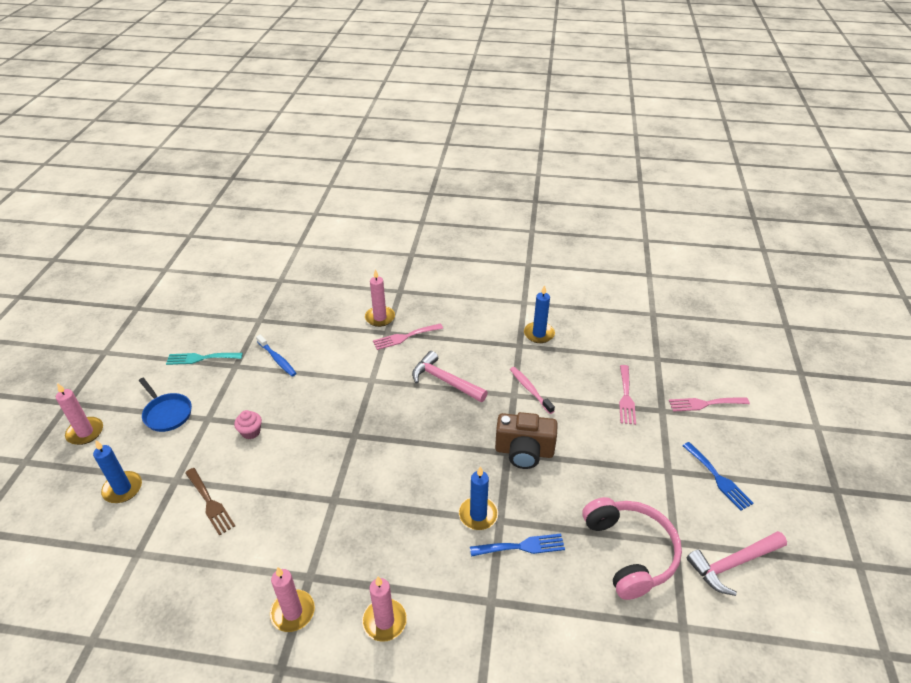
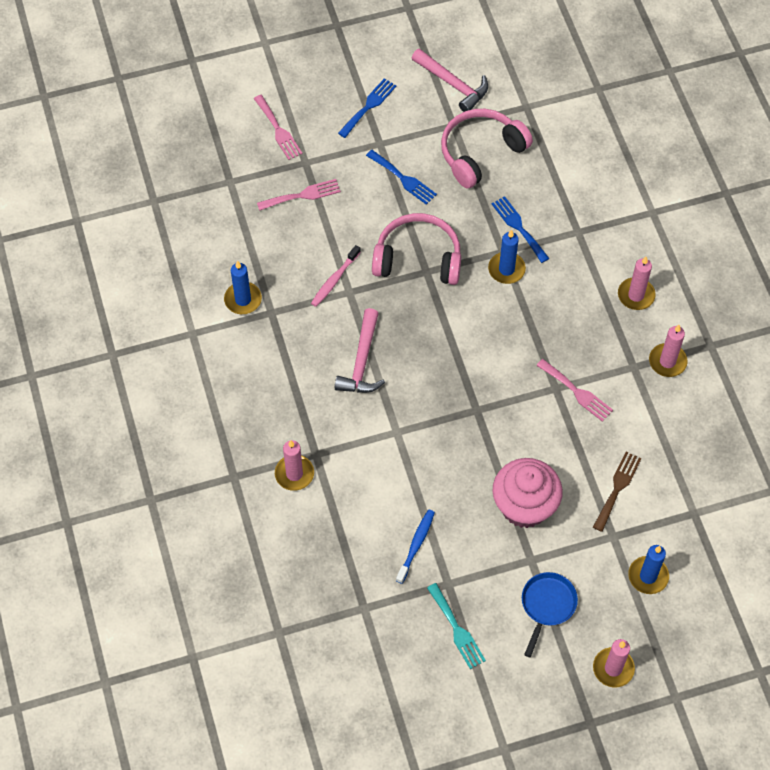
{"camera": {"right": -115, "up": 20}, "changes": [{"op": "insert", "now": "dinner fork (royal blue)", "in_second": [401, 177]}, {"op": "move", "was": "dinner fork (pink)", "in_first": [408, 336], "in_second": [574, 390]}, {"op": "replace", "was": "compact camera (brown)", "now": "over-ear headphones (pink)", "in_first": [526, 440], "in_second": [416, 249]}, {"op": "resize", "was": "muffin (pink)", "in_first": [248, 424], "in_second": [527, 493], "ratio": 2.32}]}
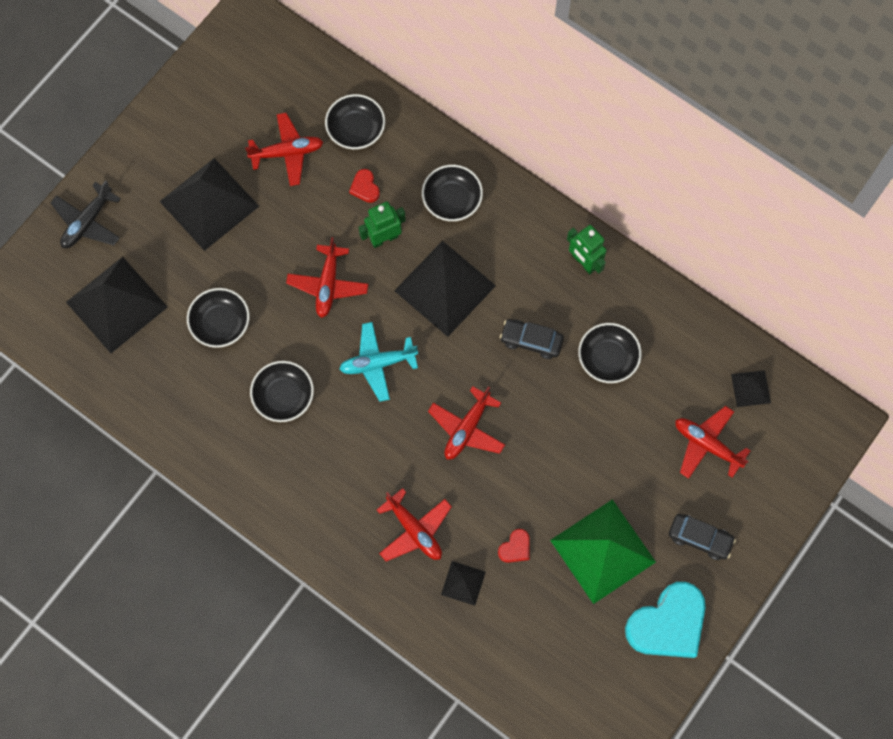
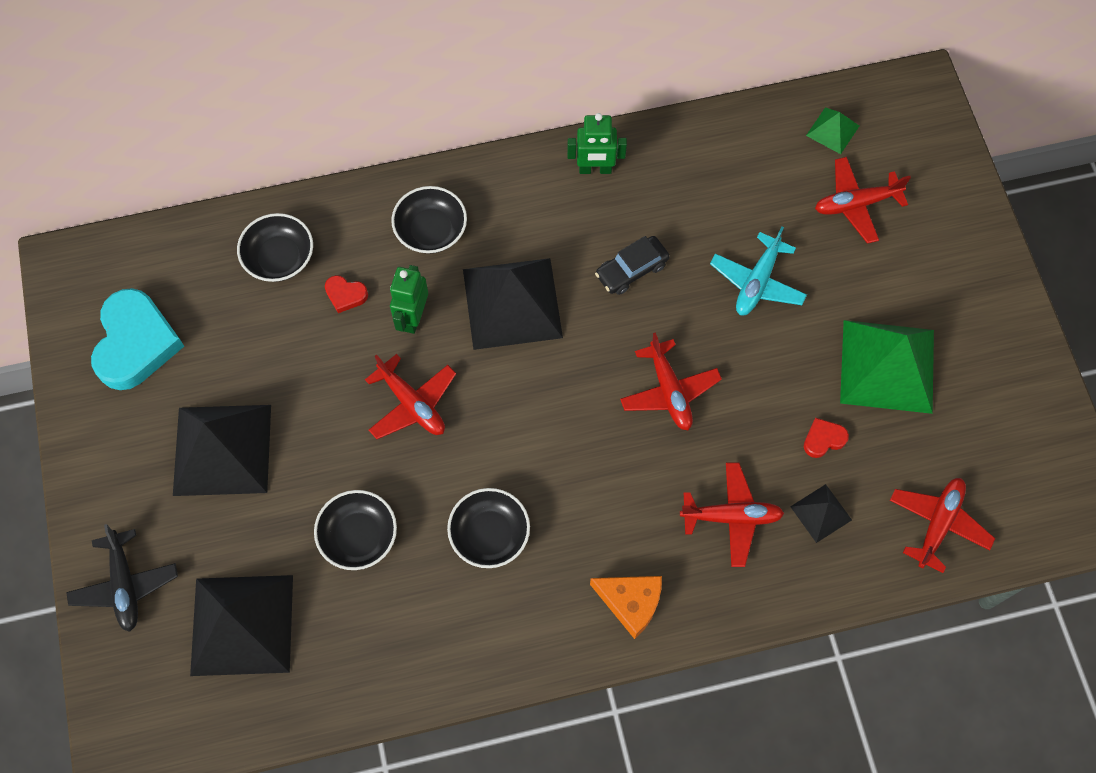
{"camera": {"right": -50, "up": -5}, "changes": [{"op": "delete", "was": "deep dish (jet-black)", "in_first": [610, 353]}, {"op": "delete", "was": "automobile (jet-black)", "in_first": [702, 537]}, {"op": "insert", "now": "cheese (bright orange)", "in_second": [626, 607]}, {"op": "move", "was": "aeroplane (red)", "in_first": [284, 149], "in_second": [942, 525]}, {"op": "move", "was": "aeroplane (turquoise)", "in_first": [378, 362], "in_second": [758, 271]}, {"op": "move", "was": "heart (turquoise)", "in_first": [665, 620], "in_second": [137, 339]}, {"op": "recolor", "was": "pyramid shape (jet-black)", "now": "pyramid shape (leaf-green)", "in_first": [751, 388], "in_second": [832, 131]}, {"op": "rotate", "was": "heart (red)", "in_first": [514, 546], "in_second": [826, 438], "clockwise": -105}]}
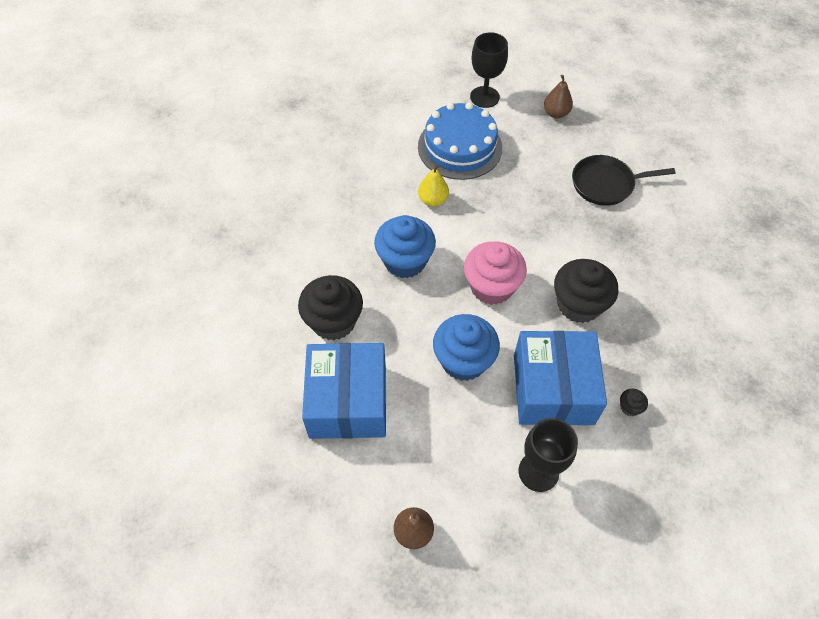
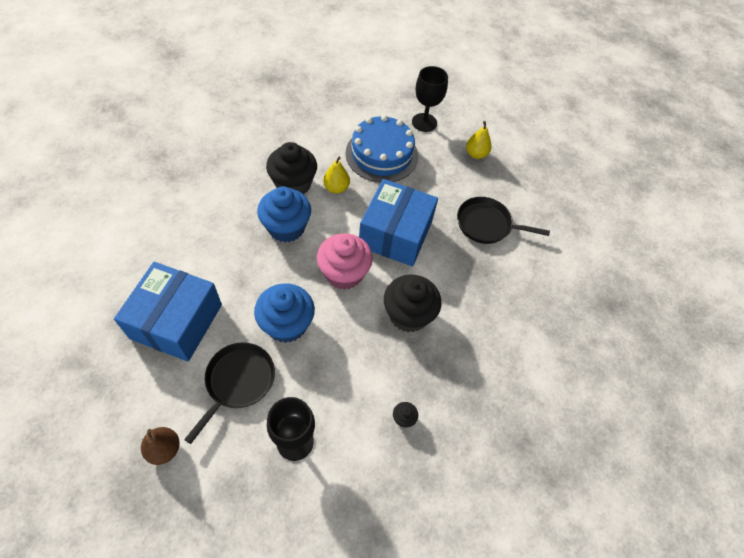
{"camera": {"right": 15, "up": 0}, "changes": [{"op": "insert", "now": "skillet (jet-black)", "in_second": [229, 393]}, {"op": "move", "was": "muffin (jet-black)", "in_first": [330, 307], "in_second": [291, 168]}, {"op": "move", "was": "parcel (royal blue)", "in_first": [560, 378], "in_second": [398, 223]}, {"op": "recolor", "was": "pear (brown)", "now": "pear (yellow)", "in_first": [558, 96], "in_second": [479, 140]}]}
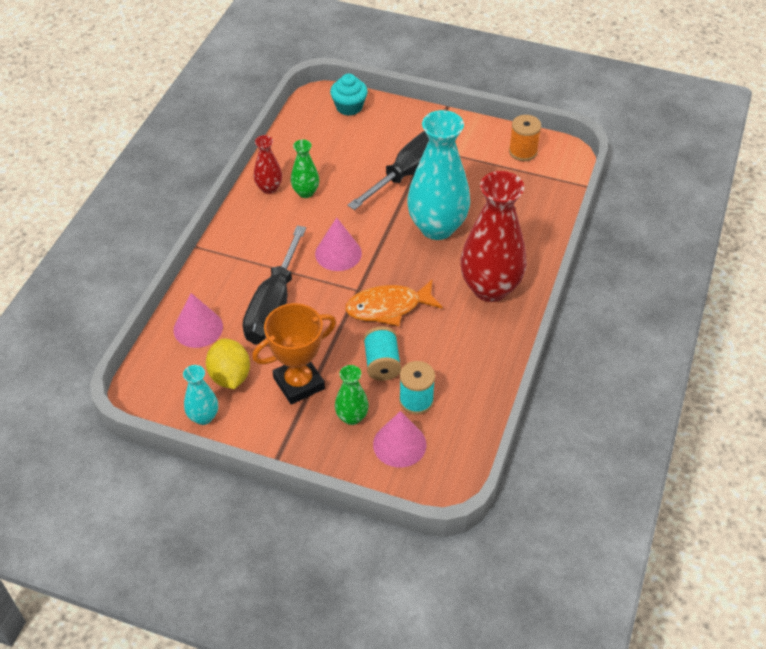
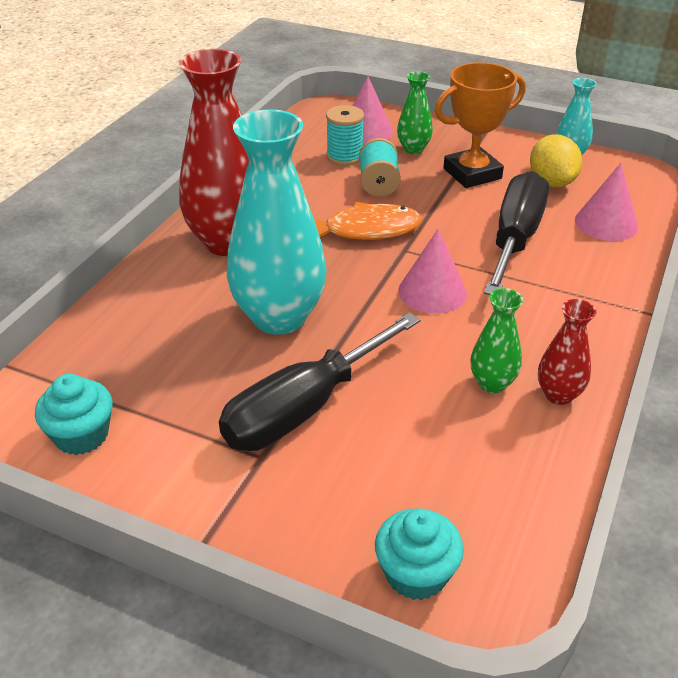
{"camera": {"right": -175, "up": -10}, "changes": [{"op": "replace", "was": "bobbin (bright orange)", "now": "muffin (turquoise)", "in_first": [525, 138], "in_second": [73, 414]}]}
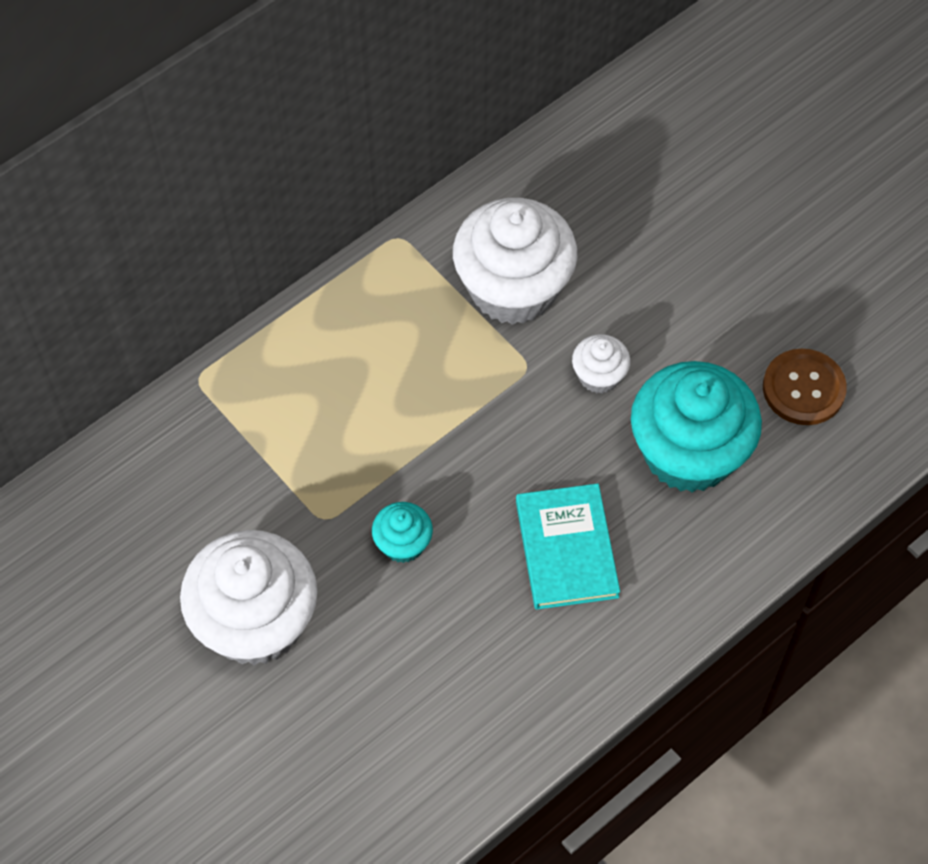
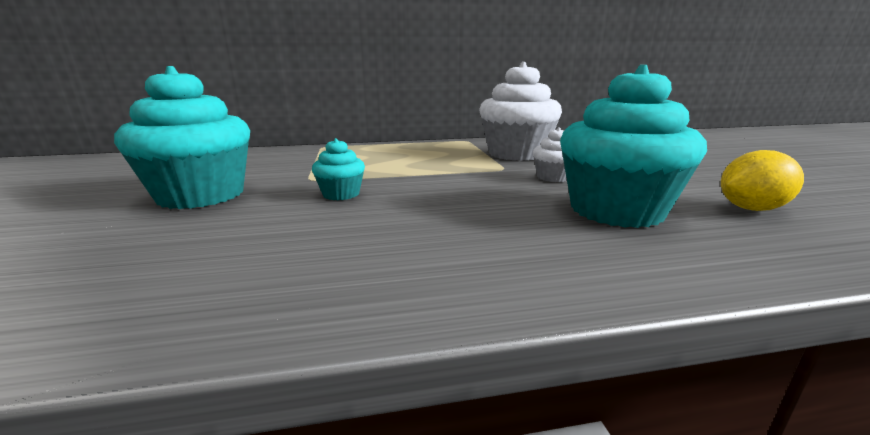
{"camera": {"right": 30, "up": -40}, "changes": [{"op": "delete", "was": "hardcover (turquoise)", "in_first": [568, 546]}, {"op": "replace", "was": "button (brown)", "now": "lemon (yellow)", "in_first": [805, 387], "in_second": [762, 180]}, {"op": "recolor", "was": "muffin (snow-white)", "now": "muffin (turquoise)", "in_first": [248, 597], "in_second": [182, 137]}]}
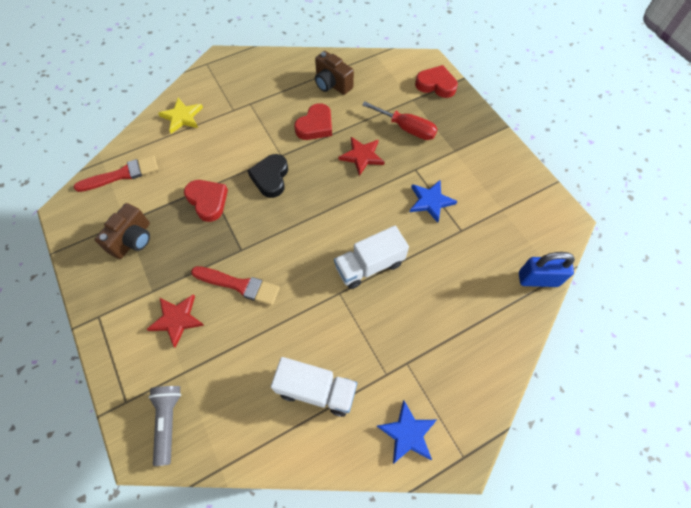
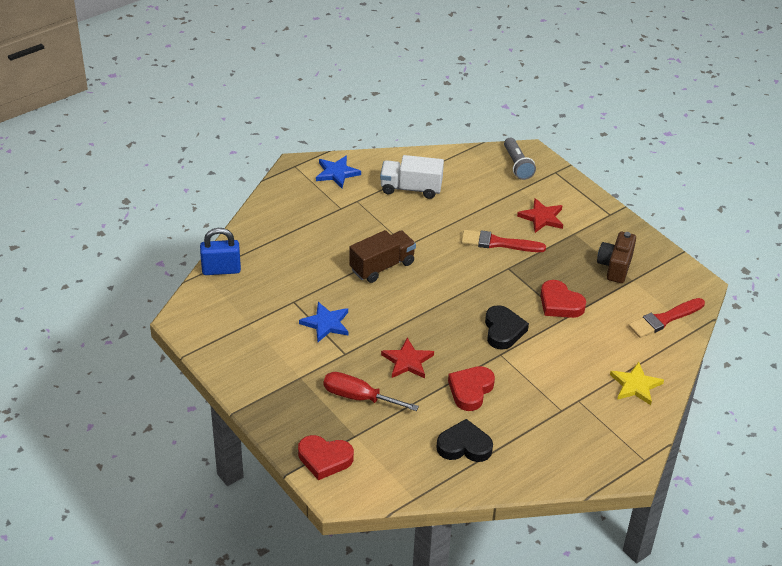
{"camera": {"right": 170, "up": -20}, "changes": [{"op": "replace", "was": "compact camera (brown)", "now": "heart (jet-black)", "in_first": [334, 73], "in_second": [465, 440]}, {"op": "recolor", "was": "truck (snow-white)", "now": "truck (brown)", "in_first": [371, 257], "in_second": [382, 256]}]}
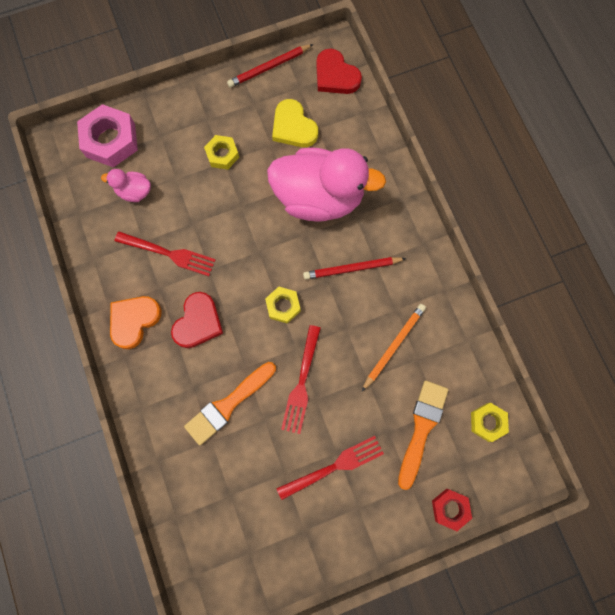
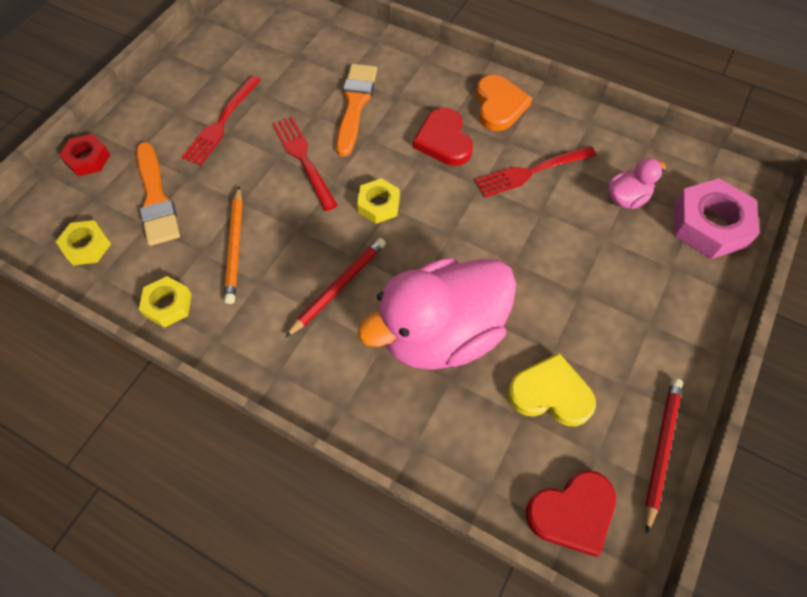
{"camera": {"right": 140, "up": -15}, "changes": [{"op": "move", "was": "nut (yellow)", "in_first": [221, 152], "in_second": [165, 302]}, {"op": "rotate", "was": "heart (red)", "in_first": [339, 71], "in_second": [571, 513], "clockwise": 150}]}
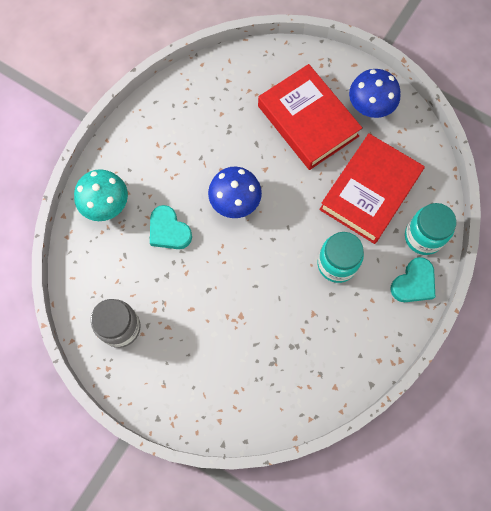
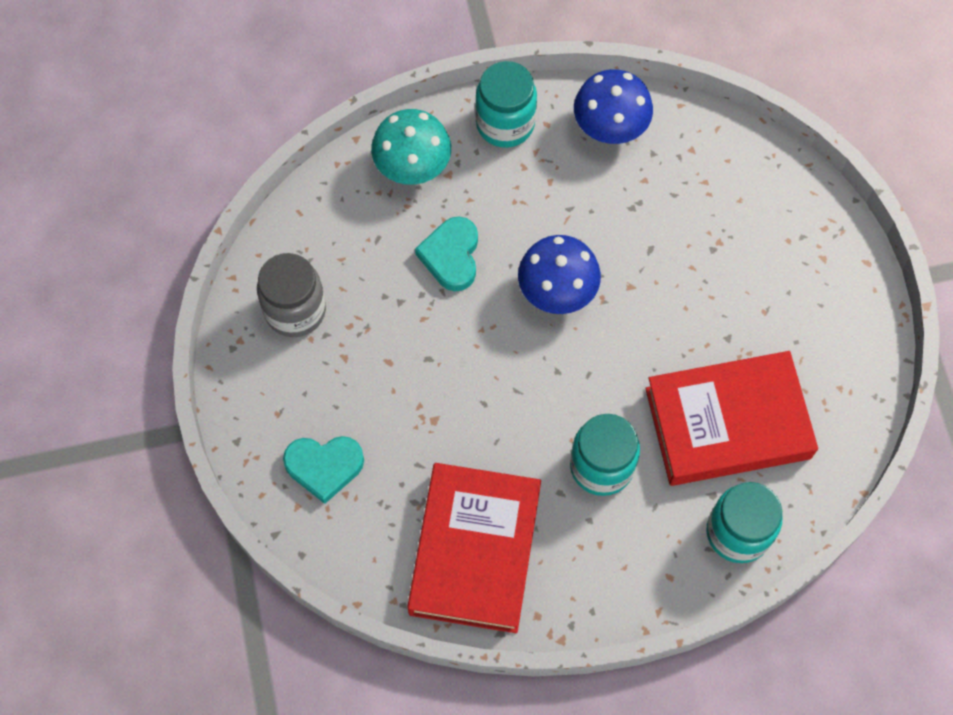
{"camera": {"right": 45, "up": -5}, "changes": [{"op": "insert", "now": "jar (turquoise)", "in_second": [506, 104]}, {"op": "move", "was": "hardcover (red)", "in_first": [310, 117], "in_second": [474, 548]}, {"op": "move", "was": "toadstool (royal blue)", "in_first": [374, 93], "in_second": [613, 106]}, {"op": "move", "was": "heart (turquoise)", "in_first": [412, 279], "in_second": [323, 470]}]}
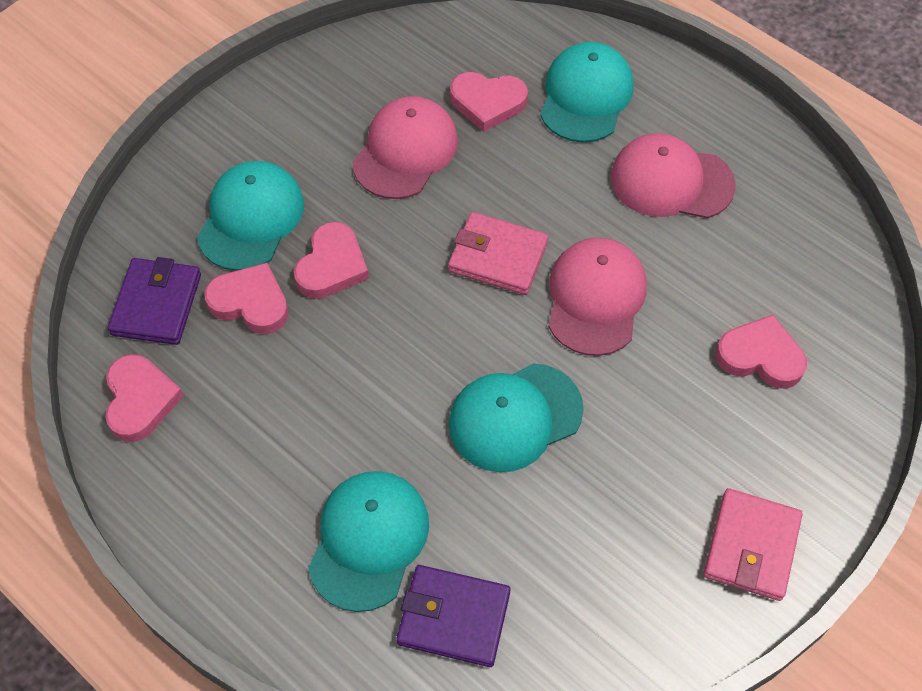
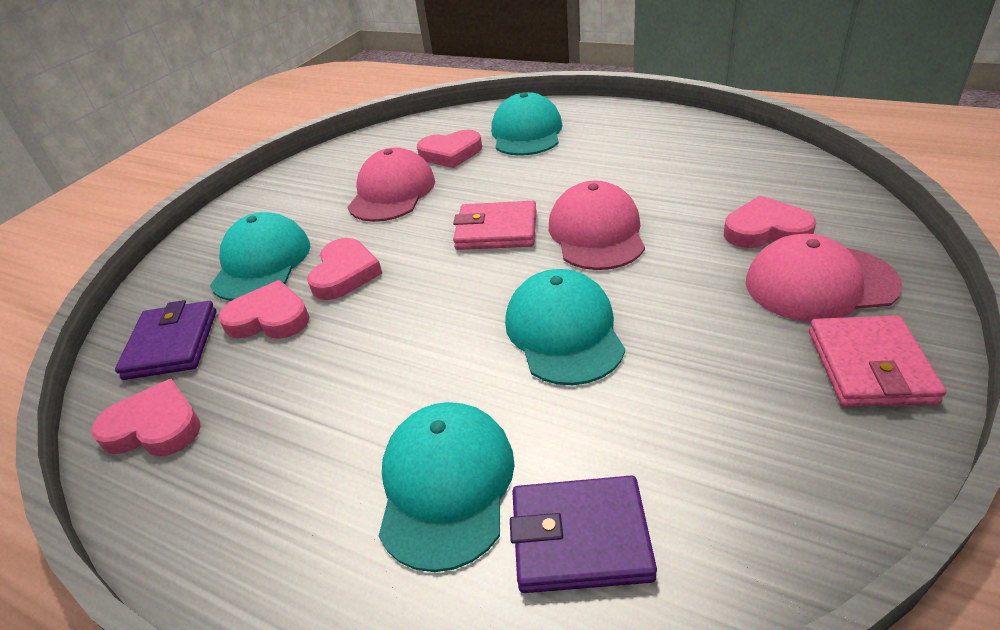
{"camera": {"right": -10, "up": -20}, "changes": [{"op": "move", "was": "baseball cap (pink)", "in_first": [673, 175], "in_second": [824, 278]}, {"op": "rotate", "was": "heart (pink)", "in_first": [144, 398], "in_second": [146, 417], "clockwise": -60}, {"op": "rotate", "was": "baseball cap (turquoise)", "in_first": [516, 417], "in_second": [565, 327], "clockwise": 120}]}
